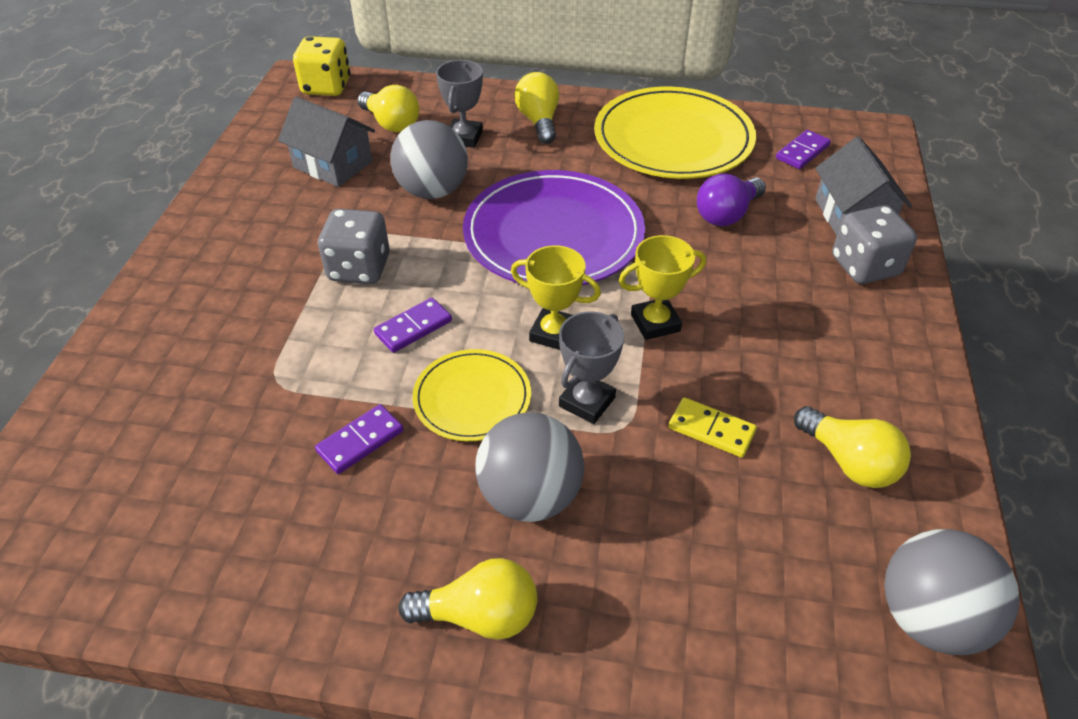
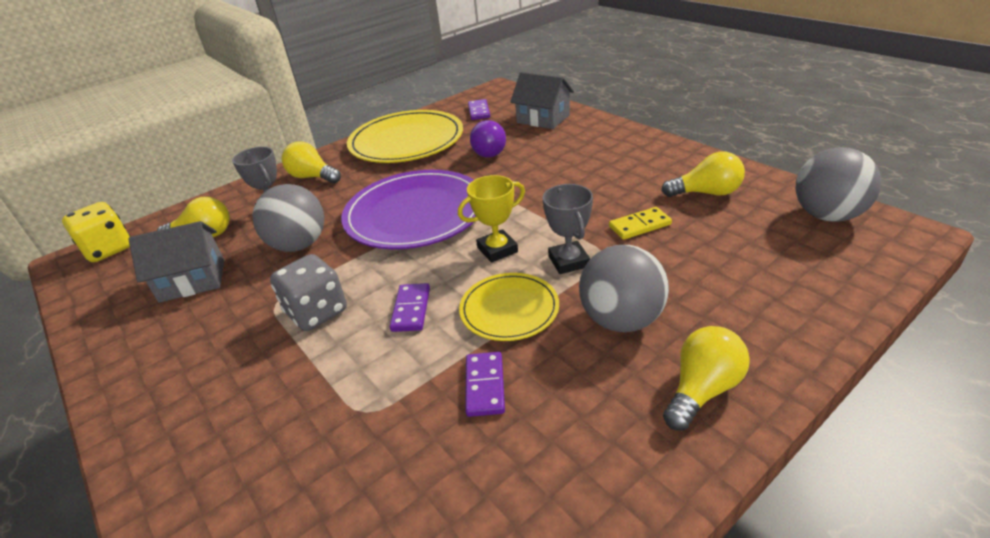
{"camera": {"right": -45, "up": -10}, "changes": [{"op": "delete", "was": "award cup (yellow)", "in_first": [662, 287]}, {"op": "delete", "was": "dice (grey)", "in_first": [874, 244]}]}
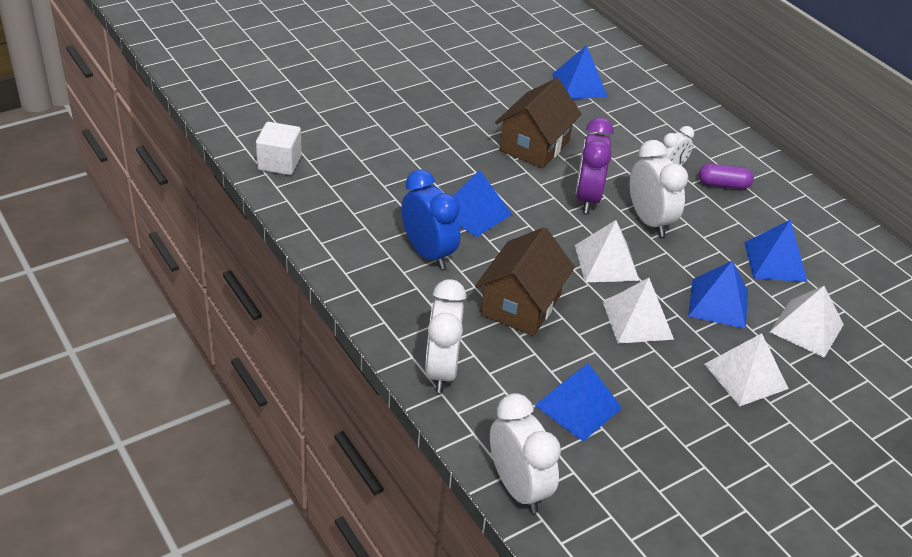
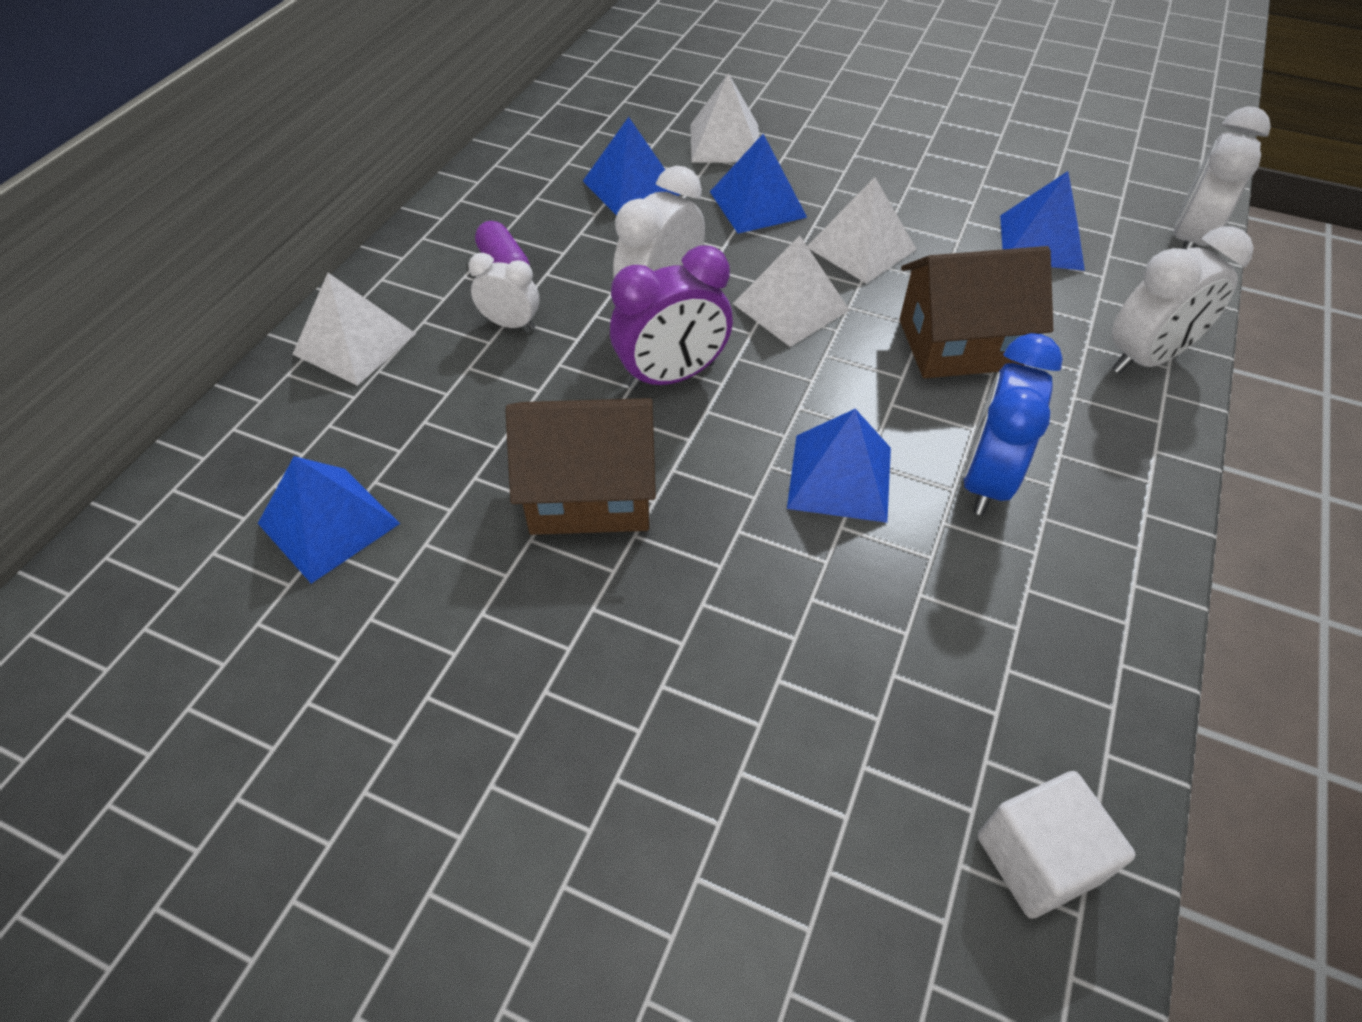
{"camera": {"right": -120, "up": 10}, "changes": [{"op": "move", "was": "pyramid shape (snow-white)", "in_first": [746, 369], "in_second": [354, 329]}]}
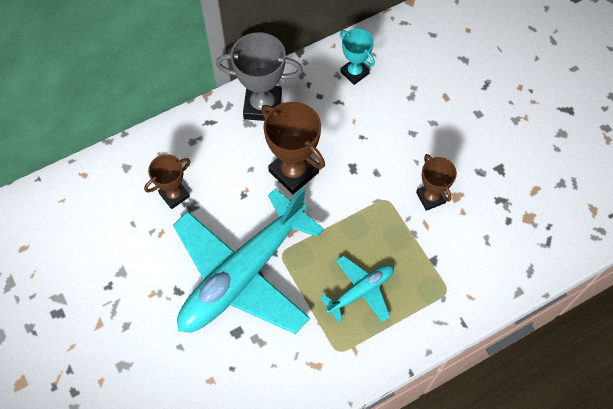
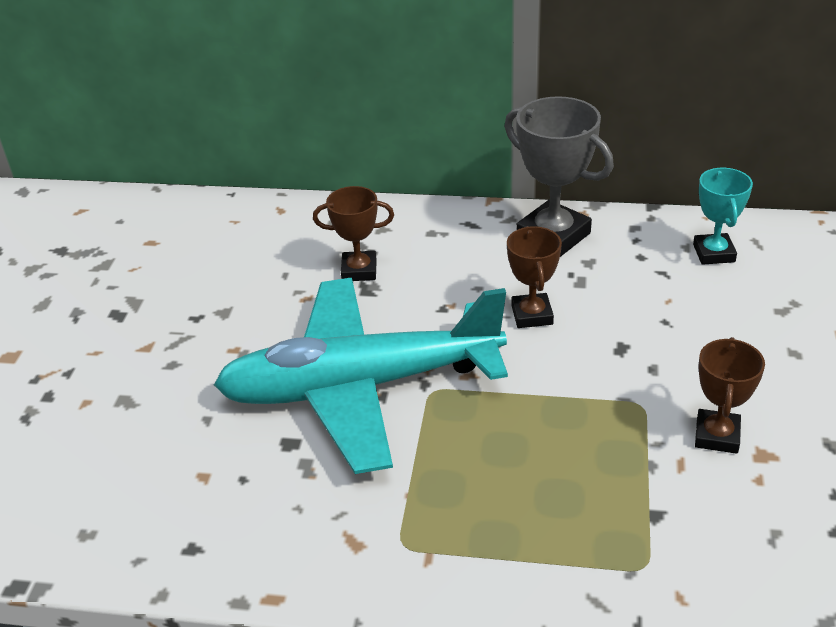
{"camera": {"right": 40, "up": -25}, "changes": [{"op": "delete", "was": "aeroplane (turquoise)", "in_first": [357, 289]}, {"op": "resize", "was": "award cup (brown)", "in_first": [293, 148], "in_second": [534, 277], "ratio": 0.61}]}
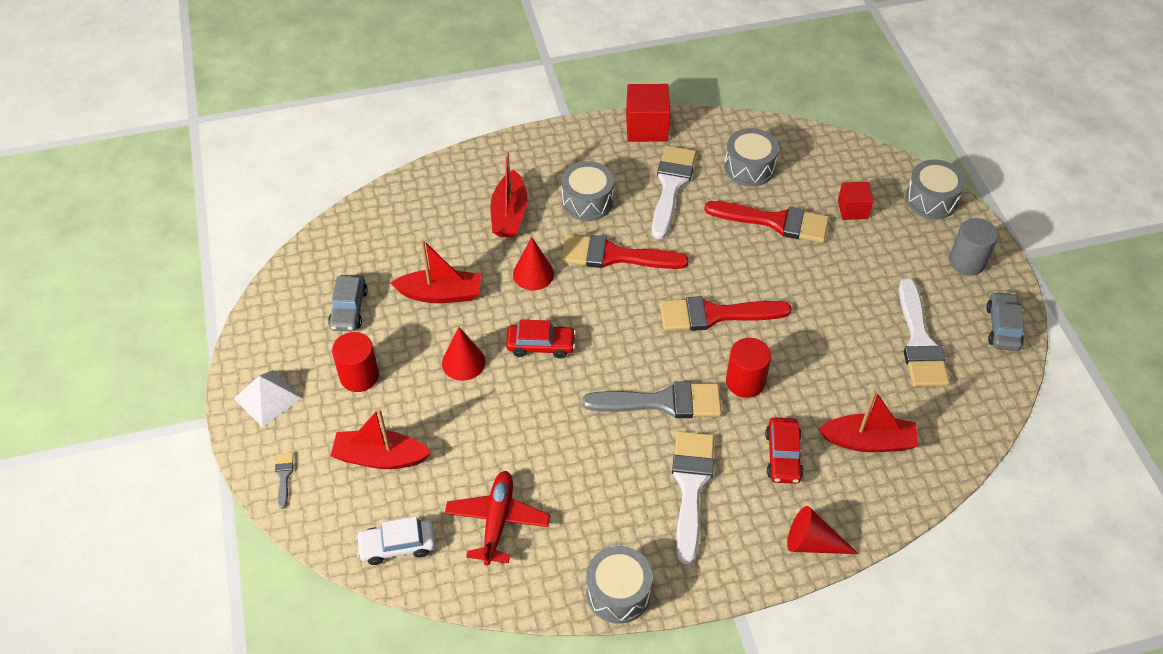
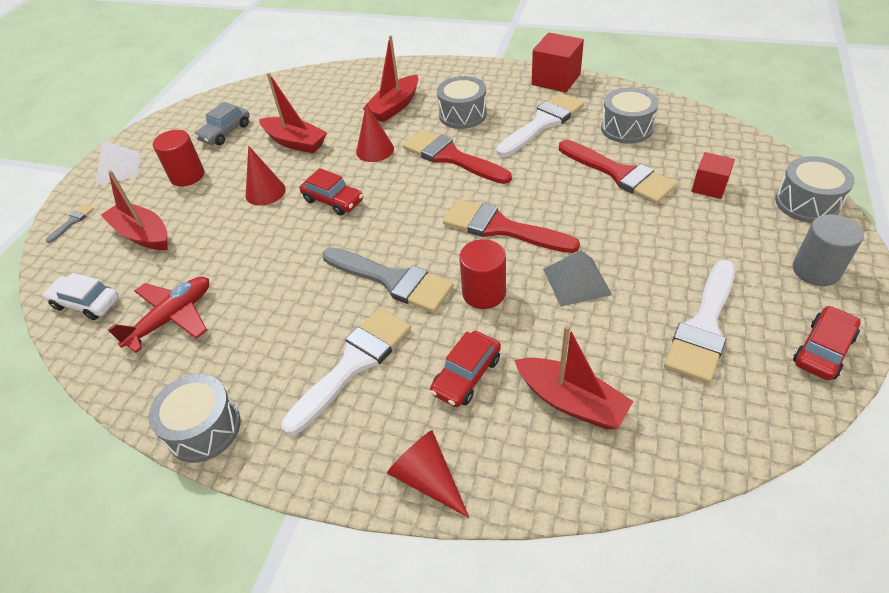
{"camera": {"right": 35, "up": -5}, "changes": [{"op": "insert", "now": "pyramid shape (grey)", "in_second": [577, 278]}, {"op": "recolor", "was": "automobile (grey)", "now": "automobile (red)", "in_first": [1005, 321], "in_second": [827, 343]}]}
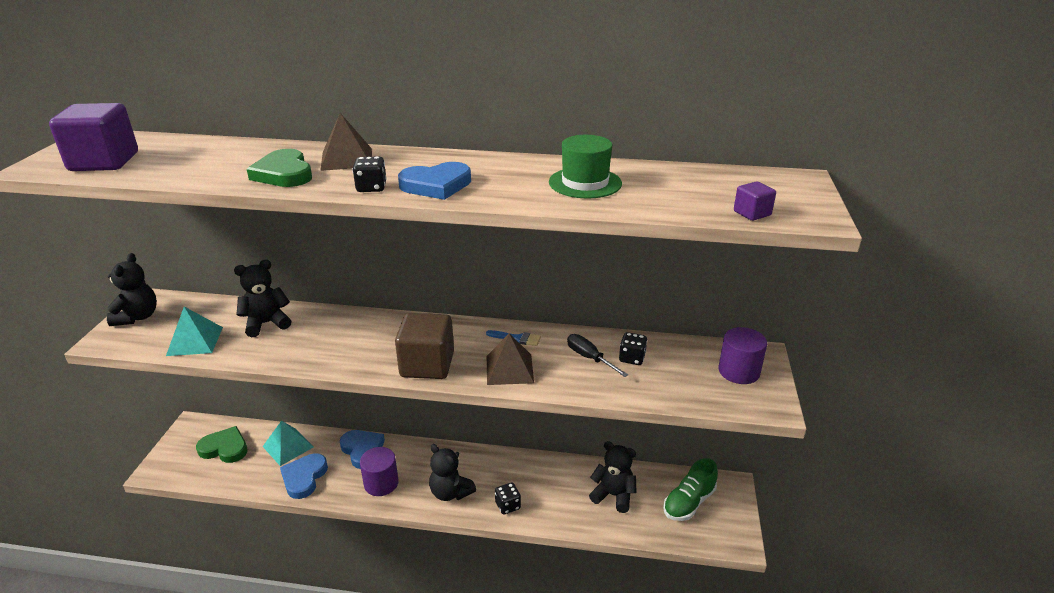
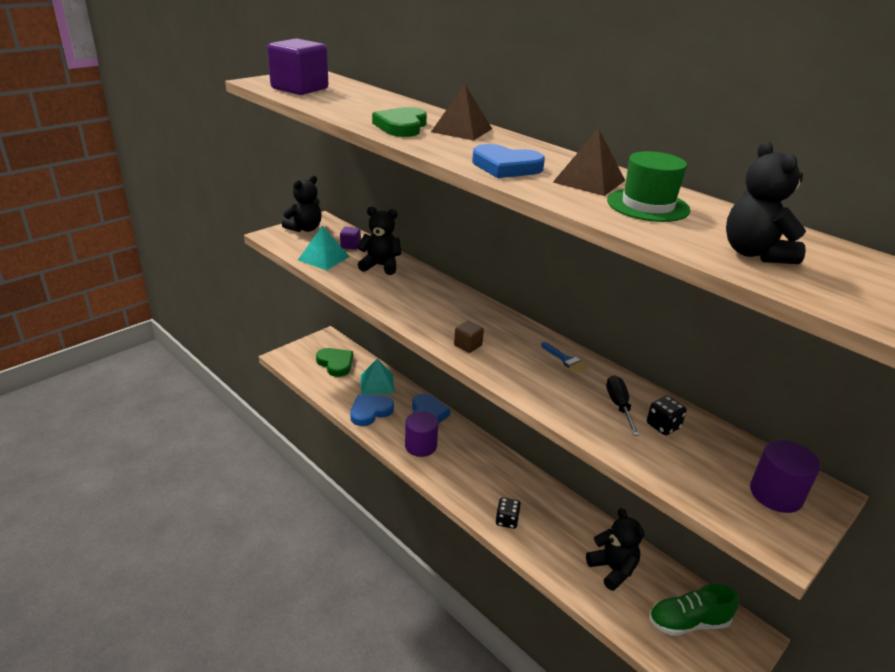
{"camera": {"right": 35, "up": 0}, "changes": [{"op": "delete", "was": "dice (jet-black)", "in_first": [370, 174]}, {"op": "move", "was": "stuffed bear (jet-black)", "in_first": [452, 472], "in_second": [766, 202]}, {"op": "move", "was": "pyramid shape (brown)", "in_first": [510, 359], "in_second": [589, 162]}, {"op": "move", "was": "cube (purple)", "in_first": [755, 201], "in_second": [350, 238]}, {"op": "resize", "was": "cube (brown)", "in_first": [424, 346], "in_second": [469, 337], "ratio": 0.46}]}
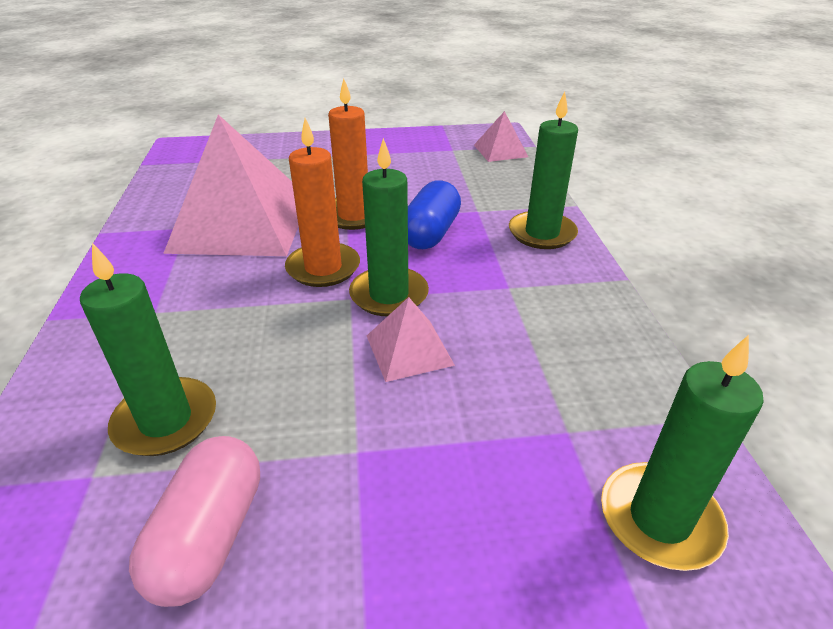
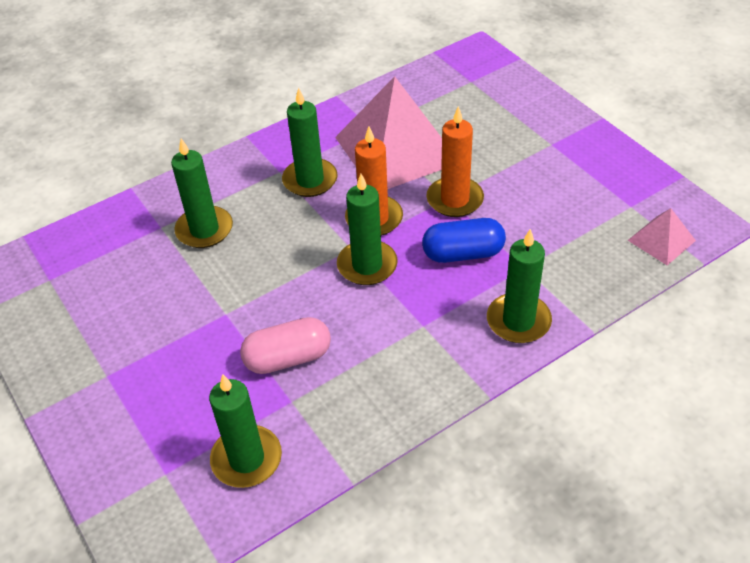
{"camera": {"right": 65, "up": 10}, "changes": [{"op": "delete", "was": "pyramid shape (pink)", "in_first": [411, 339]}, {"op": "insert", "now": "candle (leaf-green)", "in_second": [309, 142]}, {"op": "move", "was": "capsule (pink)", "in_first": [194, 521], "in_second": [285, 345]}]}
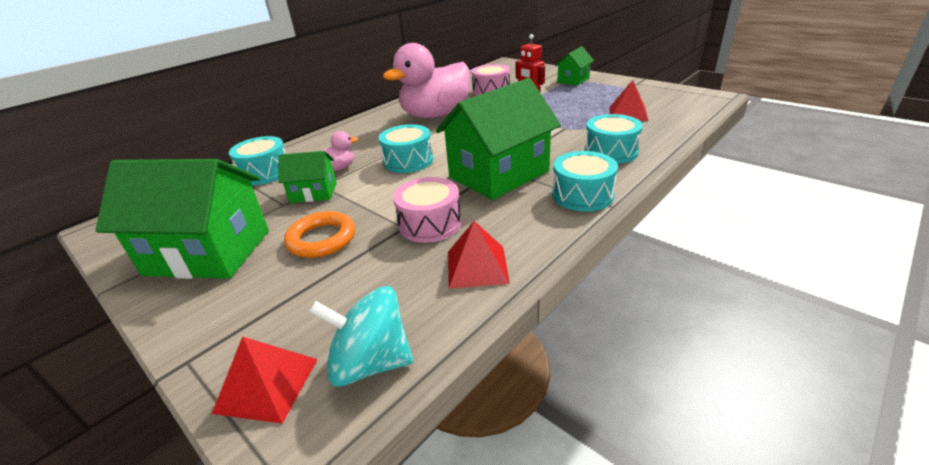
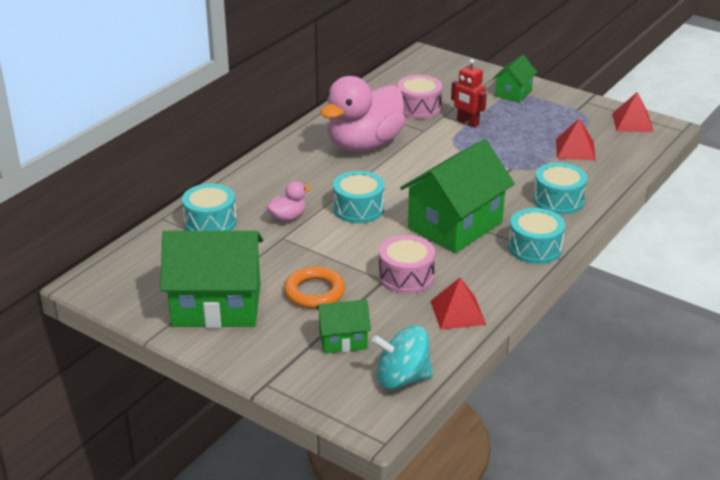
{"camera": {"right": -10, "up": 0}, "changes": [{"op": "move", "was": "pyramid shape (red)", "in_first": [265, 380], "in_second": [633, 112]}, {"op": "move", "was": "house (leaf-green)", "in_first": [307, 177], "in_second": [343, 327]}]}
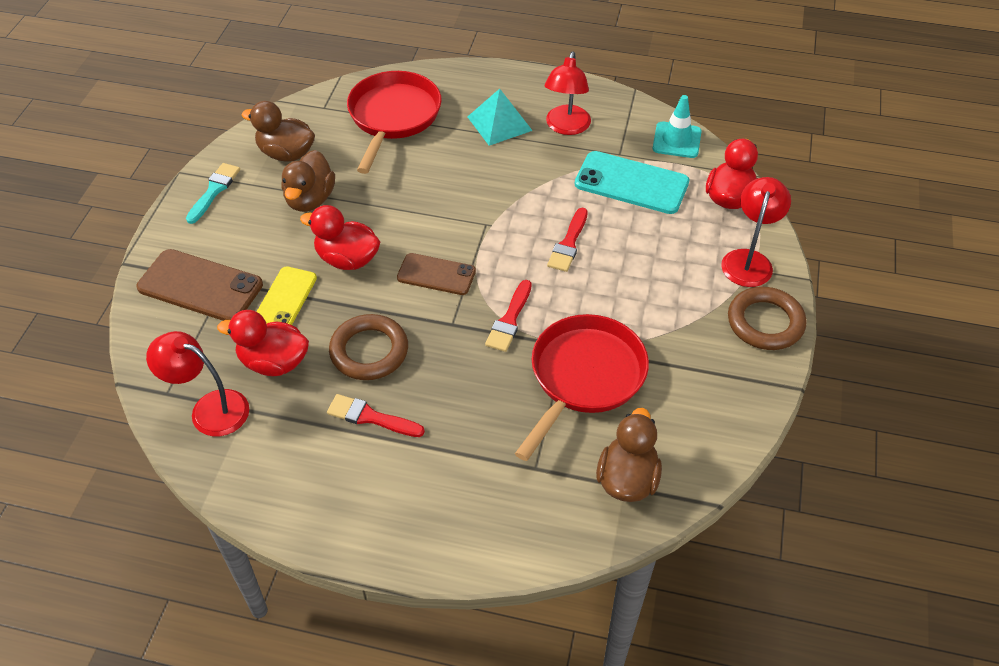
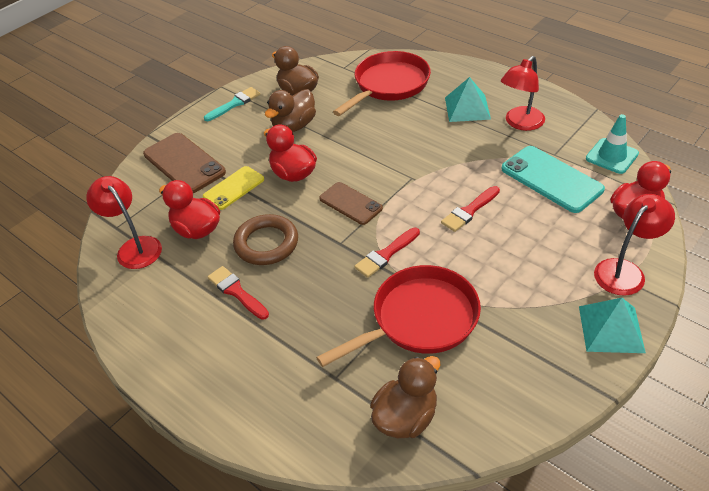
{"camera": {"right": 30, "up": -5}, "changes": [{"op": "replace", "was": "ring (brown)", "now": "pyramid shape (turquoise)", "in_first": [767, 318], "in_second": [612, 325]}]}
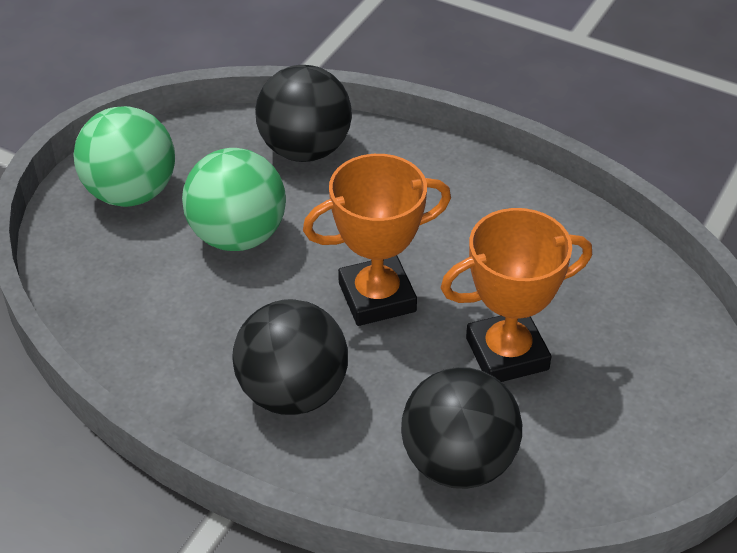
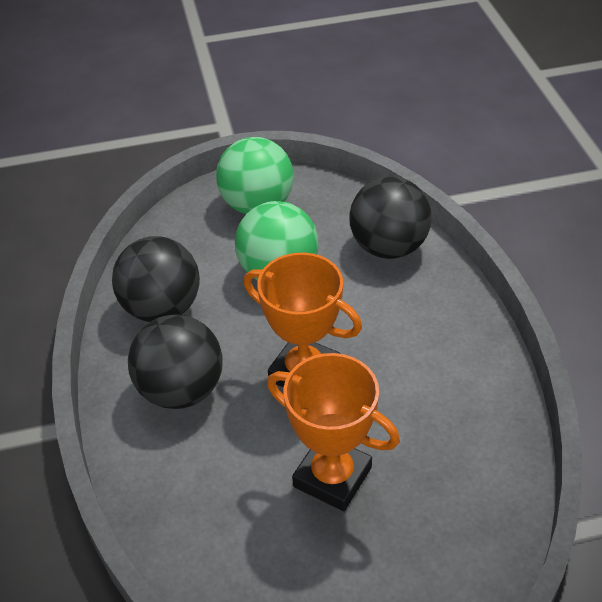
{"camera": {"right": 50, "up": 0}, "changes": [{"op": "move", "was": "sphere (jet-black)", "in_first": [461, 428], "in_second": [156, 279]}]}
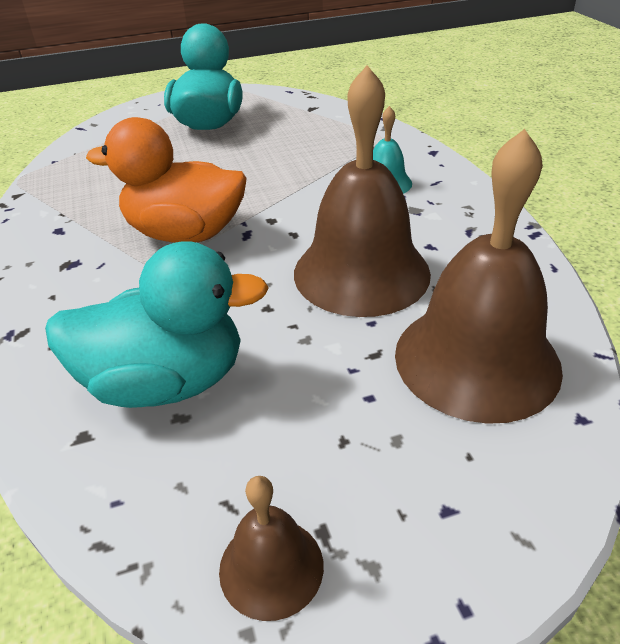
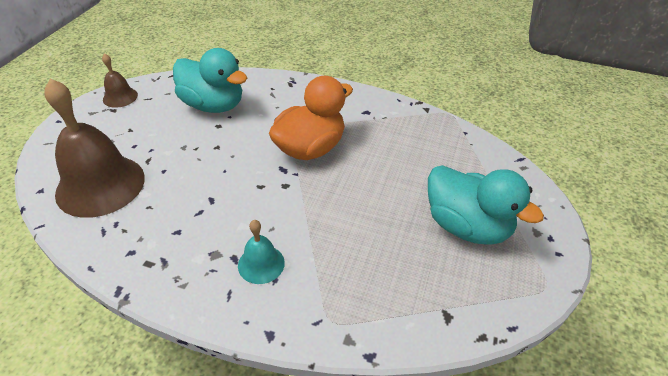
{"camera": {"right": 125, "up": 5}, "changes": [{"op": "delete", "was": "school bell (brown)", "in_first": [362, 191]}, {"op": "rotate", "was": "duck (turquoise)", "in_first": [157, 324], "in_second": [210, 80], "clockwise": -90}]}
